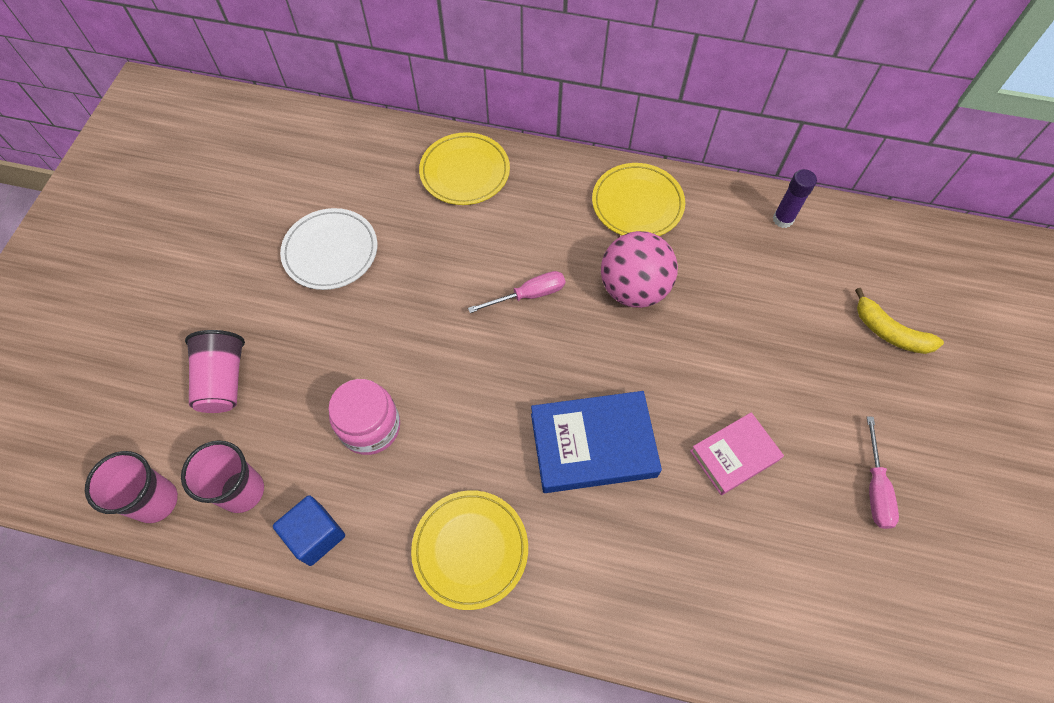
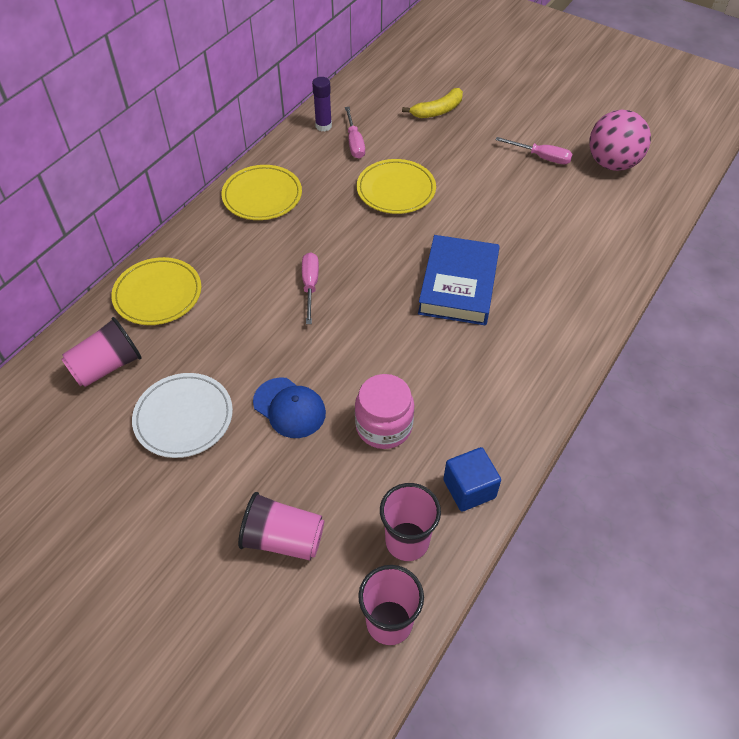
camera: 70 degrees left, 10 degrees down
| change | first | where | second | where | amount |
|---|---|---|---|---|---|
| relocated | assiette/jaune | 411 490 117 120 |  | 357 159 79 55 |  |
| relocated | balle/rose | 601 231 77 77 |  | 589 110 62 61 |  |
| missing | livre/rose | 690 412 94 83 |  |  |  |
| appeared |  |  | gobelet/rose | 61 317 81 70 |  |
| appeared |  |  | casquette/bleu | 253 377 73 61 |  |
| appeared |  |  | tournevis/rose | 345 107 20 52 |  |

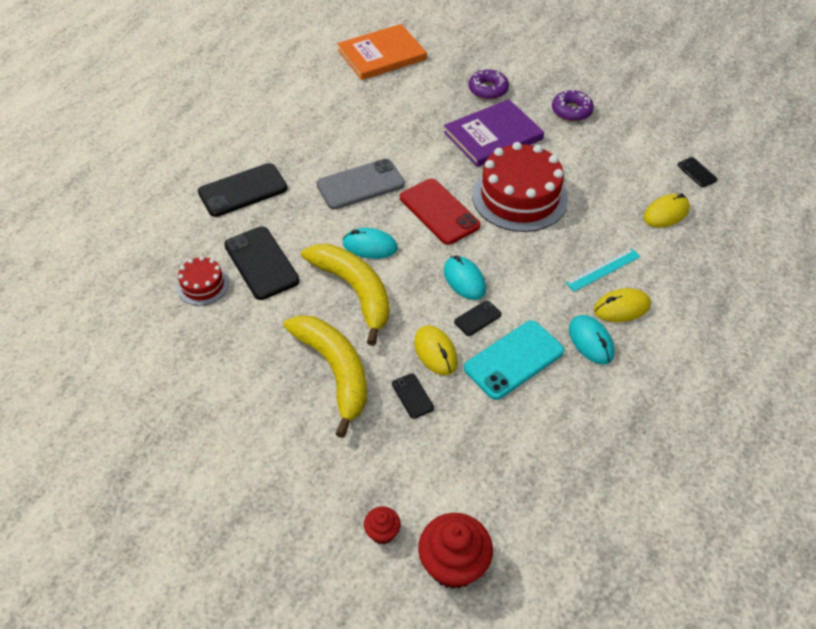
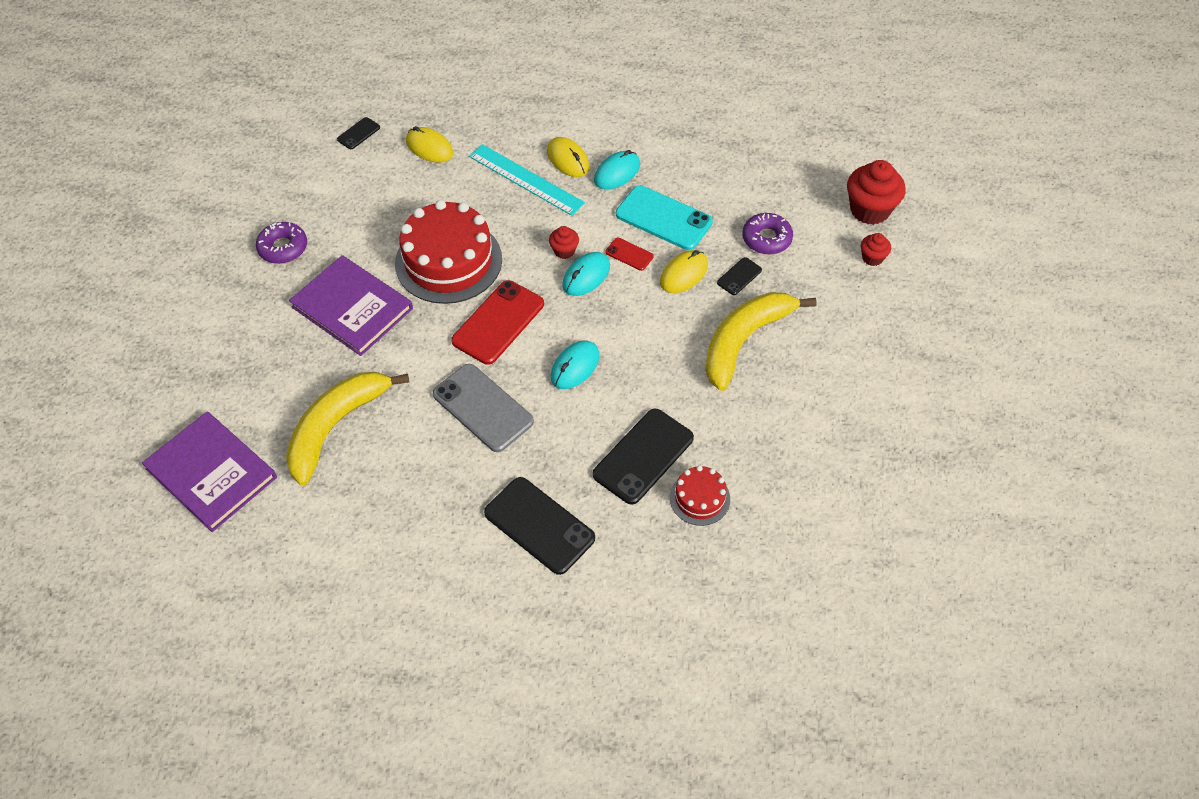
camera: 110 degrees left, 5 degrees up
| change | first | where | second | where | amount |
|---|---|---|---|---|---|
| relocated | banane/jaune | 301 244 89 102 |  | 286 372 123 114 |  |
| colour | livre/orange | 337 24 90 56 | livre/violet | 142 412 135 120 |  |
| spun | souris/turquoise | 343 228 55 31 |  | 551 340 49 49 | 45 degrees clockwise |
| colour | téléphone/noir | 454 300 48 36 | téléphone/rouge | 606 238 48 33 |  |
| relocated | beignet/violet | 468 69 41 31 |  | 742 213 51 41 |  |
| size | règle/turquoise | 565 248 75 44 |  | 469 144 116 72 | x1.56 |
| appeared |  |  | muffin/rouge | 549 226 30 33 |  |

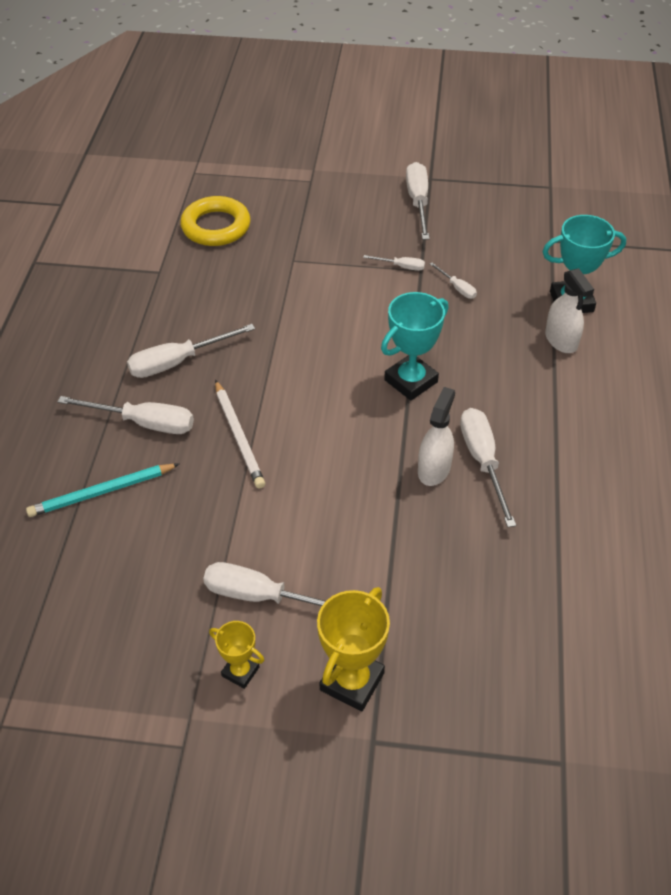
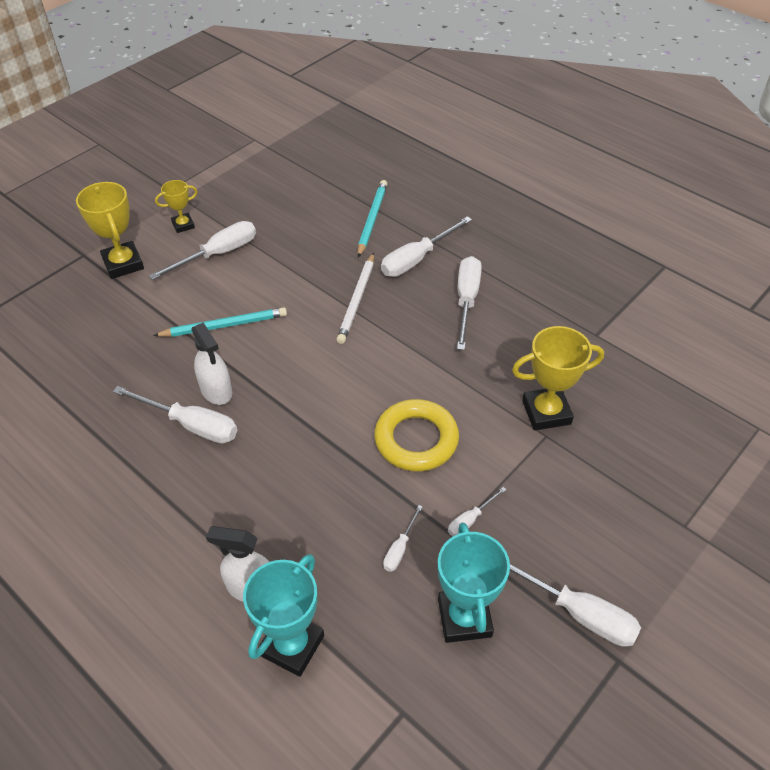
camera: 125 degrees right, 0 degrees up
| change | first | where | second | where | amount |
|---|---|---|---|---|---|
| relocated | anneau/jaune | 180 196 71 50 |  | 374 399 85 72 |  |
| spun | crayon/blanc | 215 380 50 108 |  | 336 253 38 91 | 90 degrees counterclockwise |
| relocated | trophée/turquoise | 381 292 68 108 |  | 438 522 72 121 |  |
| spun | tournevis/blanc | 430 263 47 36 |  | 383 505 40 67 | 60 degrees counterclockwise |
| appeared |  |  | crayon/turquoise | 153 307 134 30 |  |
| appeared |  |  | trophée/jaune | 512 326 92 104 |  |

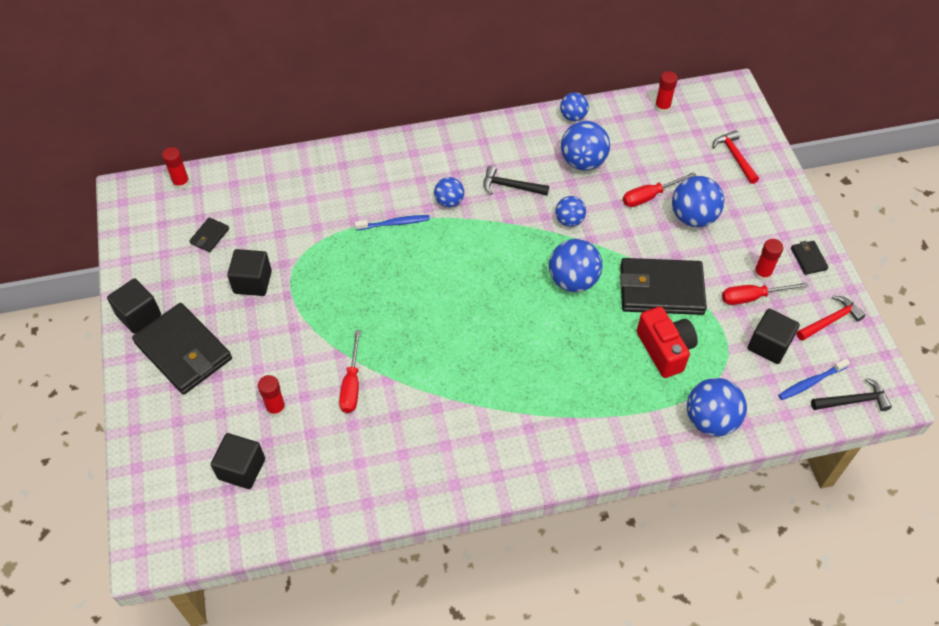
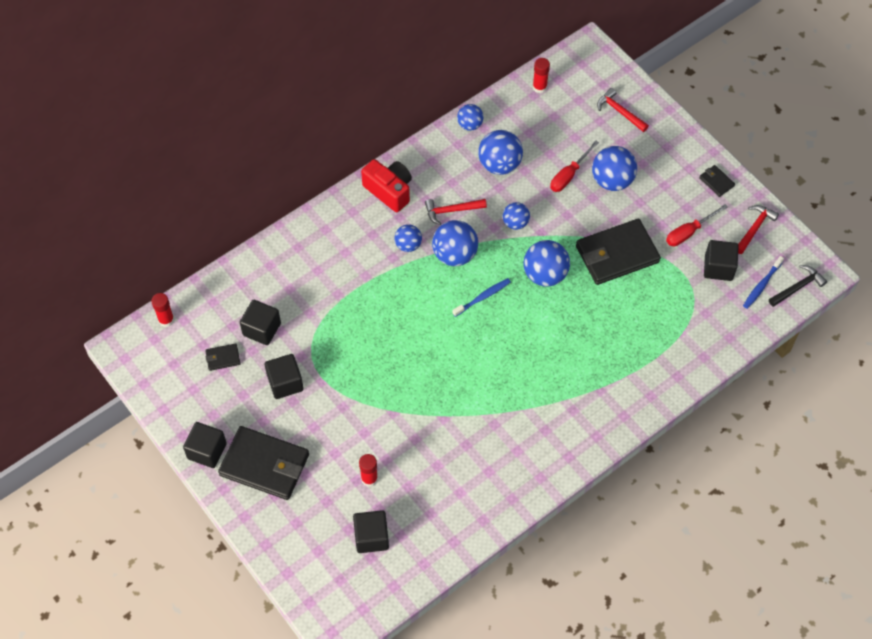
camera: 25 degrees left, 5 degrees up
| change | first | where | second | where | amount |
|---|---|---|---|---|---|
| spun | portefeuille/noir | 189 217 40 35 |  | 205 343 35 28 | 75 degrees clockwise |
| missing | tournevis/rouge | 339 330 22 83 |  |  |  |
| relocated | brosse à dents/bleu | 355 215 75 15 |  | 452 278 59 39 |  |
| colour | marteau/noir | 484 166 65 29 | marteau/rouge | 425 199 62 26 |  |
| relocated | appareil photo/rouge | 637 307 61 71 |  | 361 159 51 53 |  |
| relocated | balle/bleu | 687 378 60 58 |  | 432 220 46 46 |  |
| missing | bâton de colle/rouge | 754 239 29 42 |  |  |  |
| appeared |  |  | cube/noir | 240 300 41 45 |  |

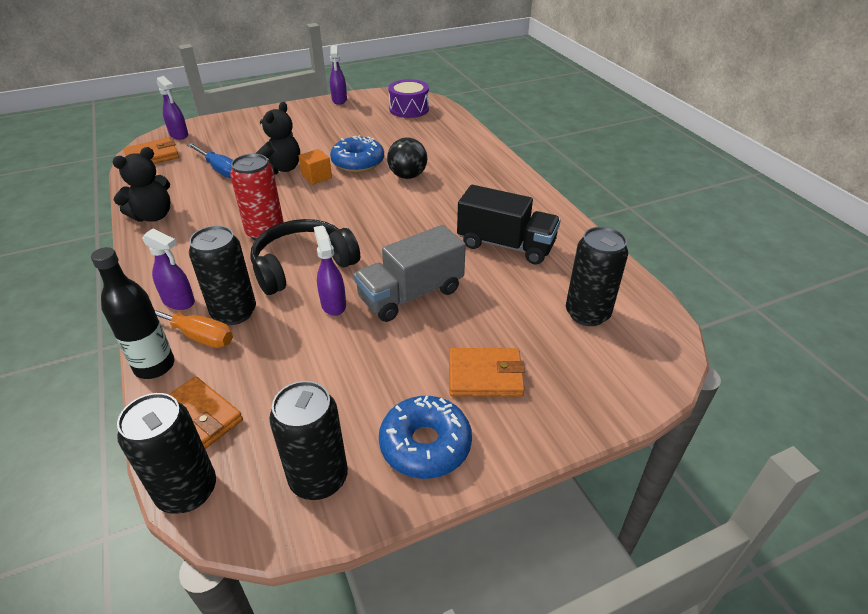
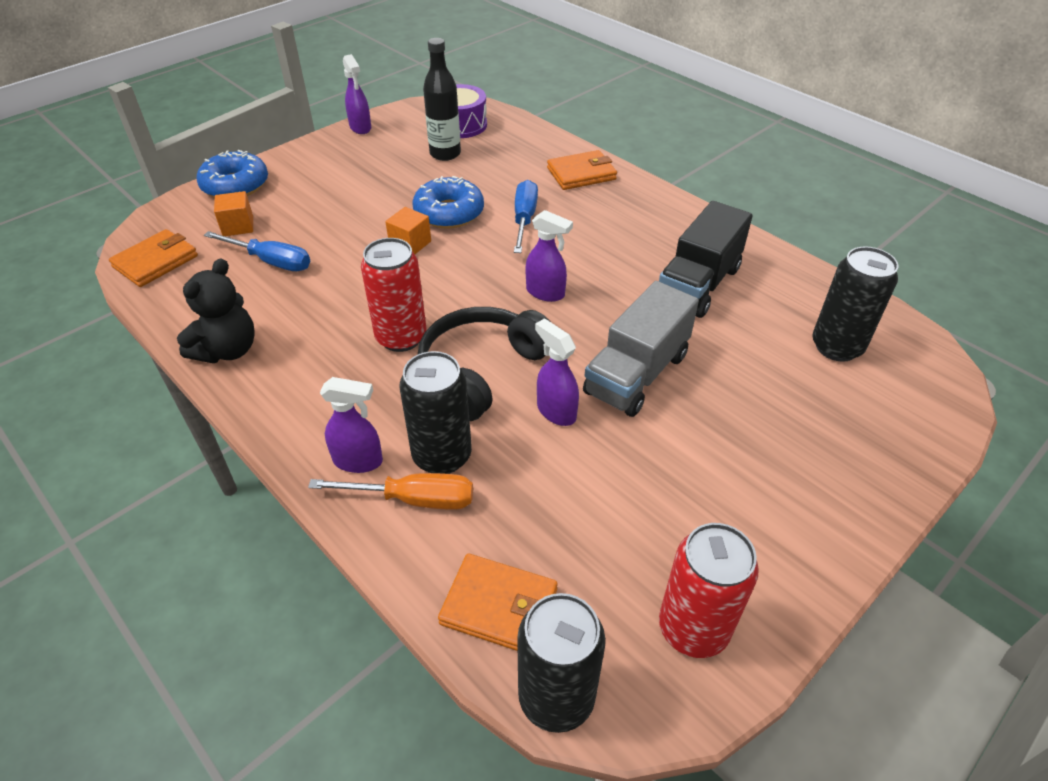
camera: 20 degrees left, 5 degrees up
| change | first | where | second | where | amount |
|---|---|---|---|---|---|
| relocated | bouteille/noir | 91 247 84 132 |  | 423 38 38 123 |  |
| relocated | vaporisateur/violet | 157 76 31 64 |  | 526 210 47 92 |  |
| missing | ours en peluche/noir | 256 102 44 73 |  |  |  |
| colour | canette/noir | 269 381 79 119 | canette/rouge | 659 523 100 135 |  |
| relocated | beignet/bleu | 379 396 93 83 |  | 196 150 72 47 |  |
| exchanged | balle/noir | 387 137 40 42 | tournevis/bleu | 514 180 24 73 |  |
| relocated | portefeuille/orange | 449 348 76 49 |  | 547 150 70 40 |  |
| spun | camion/noir | 457 185 104 80 |  | 659 201 94 117 | 120 degrees clockwise |
| appeared |  |  | cube/orange | 214 191 39 45 |  |

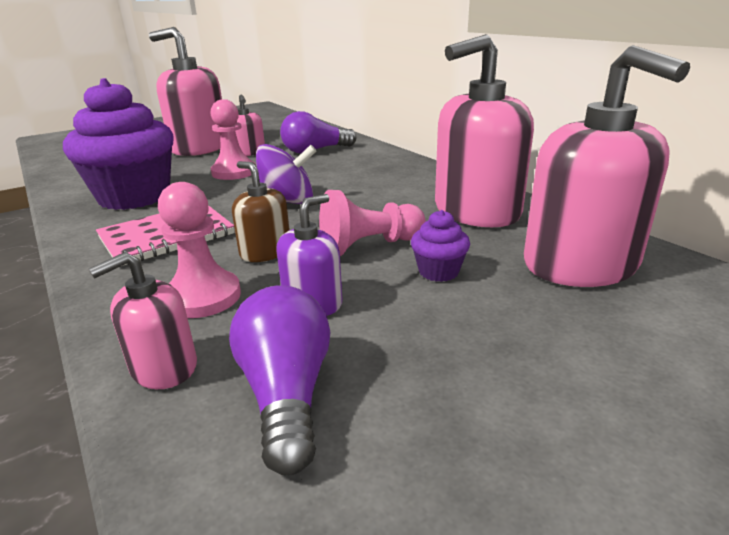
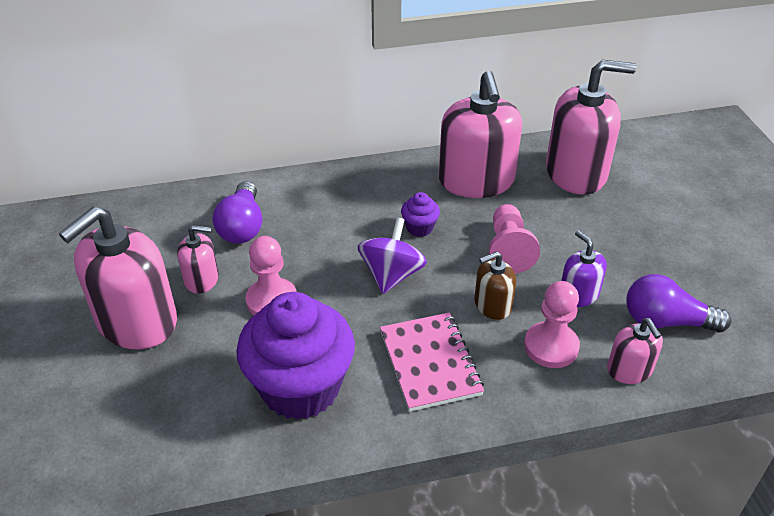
camera: 70 degrees left, 15 degrees up
| change | first | where | second | where | amount |
|---|---|---|---|---|---|
| relocated | muffin/violet | 411 210 59 72 |  | 401 192 39 45 |  |

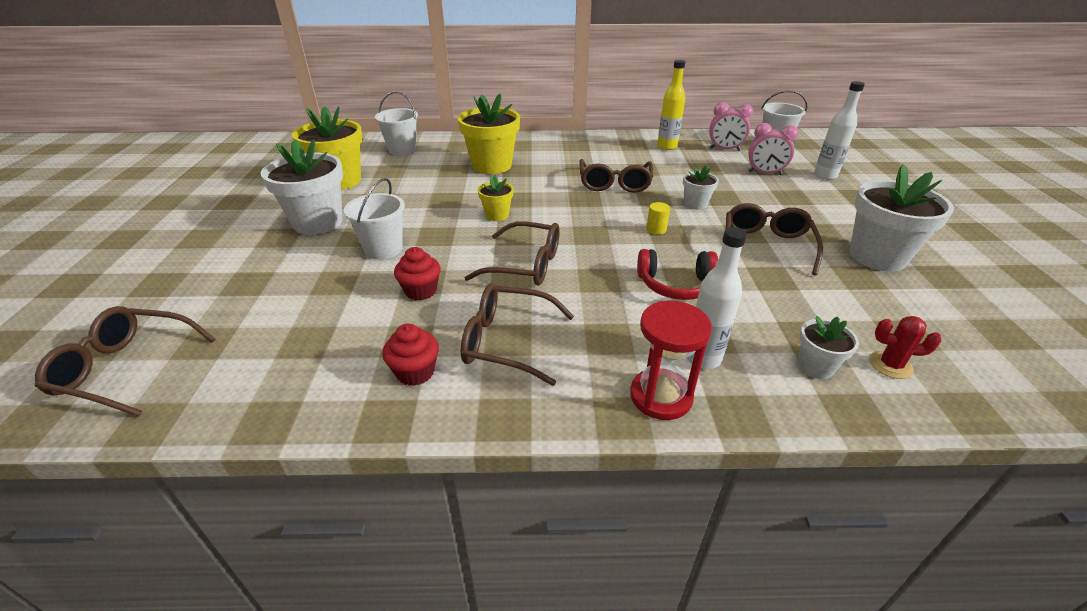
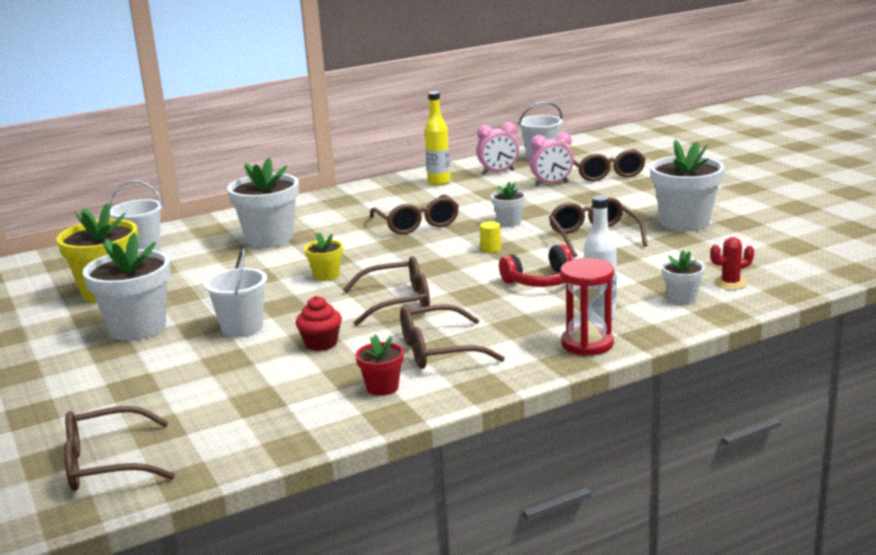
camera: 25 degrees left, 15 degrees down
| change | first | where | second | where | amount |
|---|---|---|---|---|---|
| exchanged | muffin/rouge | 382 323 57 63 | pot de fleurs/rouge | 356 335 48 61 |  |
| colour | pot de fleurs/jaune | 458 94 62 80 | pot de fleurs/blanc | 227 158 72 90 |  |
| exchanged | bouteille/blanc | 814 81 51 99 | lunettes/marron | 573 149 73 32 |  |

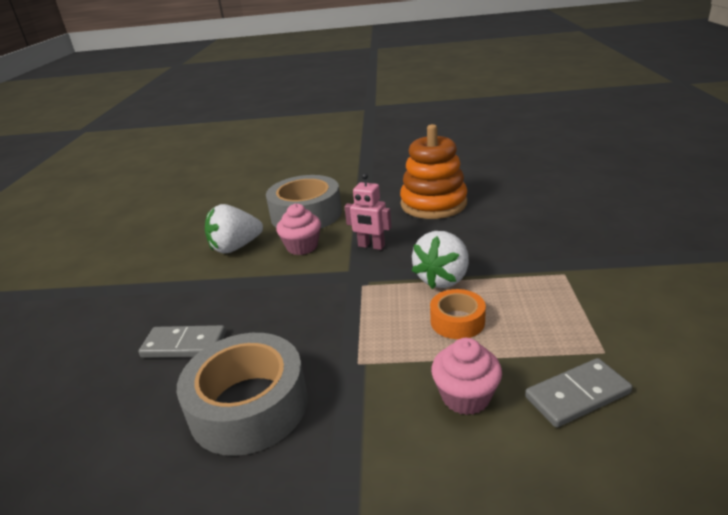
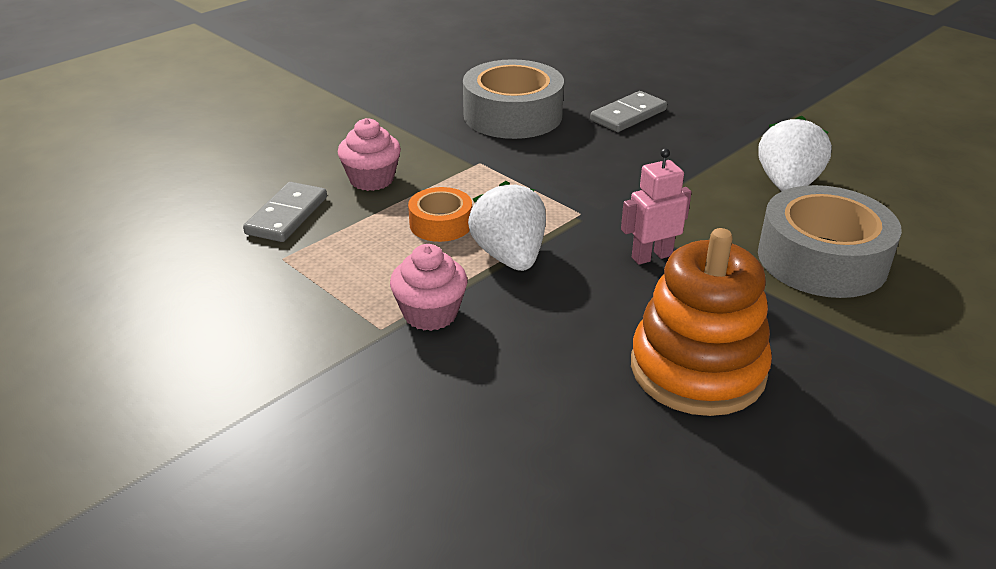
camera: 130 degrees right, 5 degrees up
| change | first | where | second | where | amount |
|---|---|---|---|---|---|
| relocated | muffin/rose | 276 204 45 51 |  | 390 244 77 87 |  |

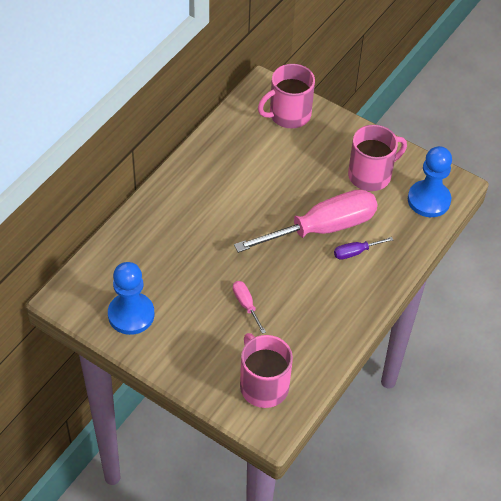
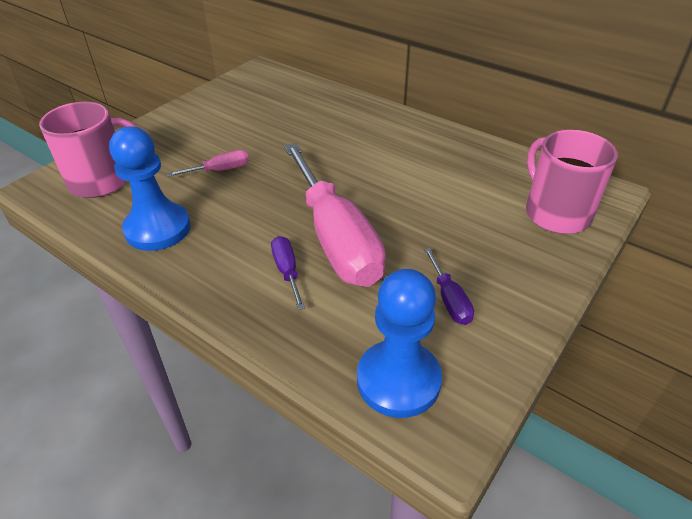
camera: 95 degrees right, 10 degrees down
| change | first | where | second | where | amount |
|---|---|---|---|---|---|
| relocated | pion/bleu | 108 262 46 73 |  | 109 126 82 125 |  |
| exchanged | tasse/rose | 348 125 59 66 | tournevis/violet | 424 248 50 77 |  |

